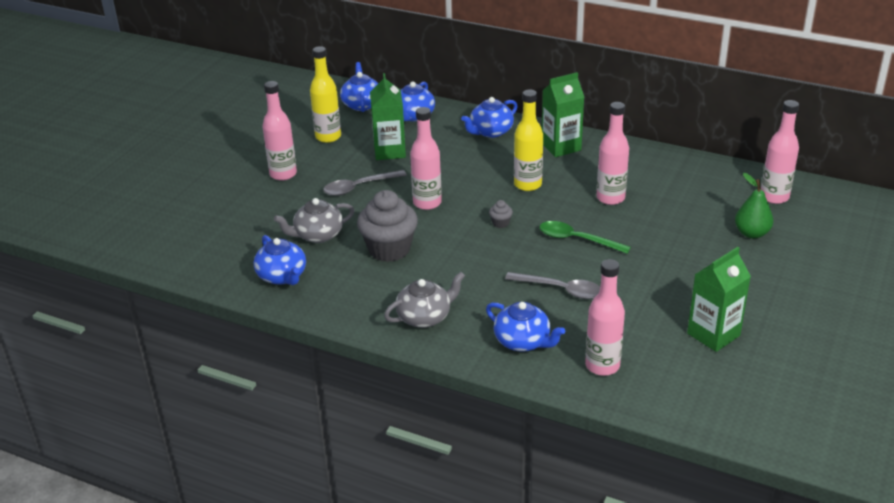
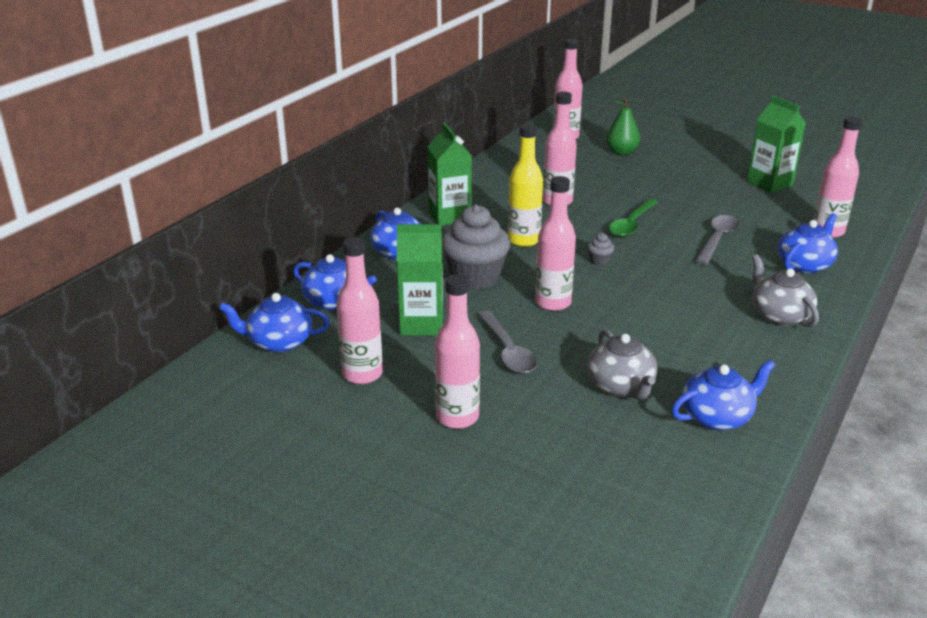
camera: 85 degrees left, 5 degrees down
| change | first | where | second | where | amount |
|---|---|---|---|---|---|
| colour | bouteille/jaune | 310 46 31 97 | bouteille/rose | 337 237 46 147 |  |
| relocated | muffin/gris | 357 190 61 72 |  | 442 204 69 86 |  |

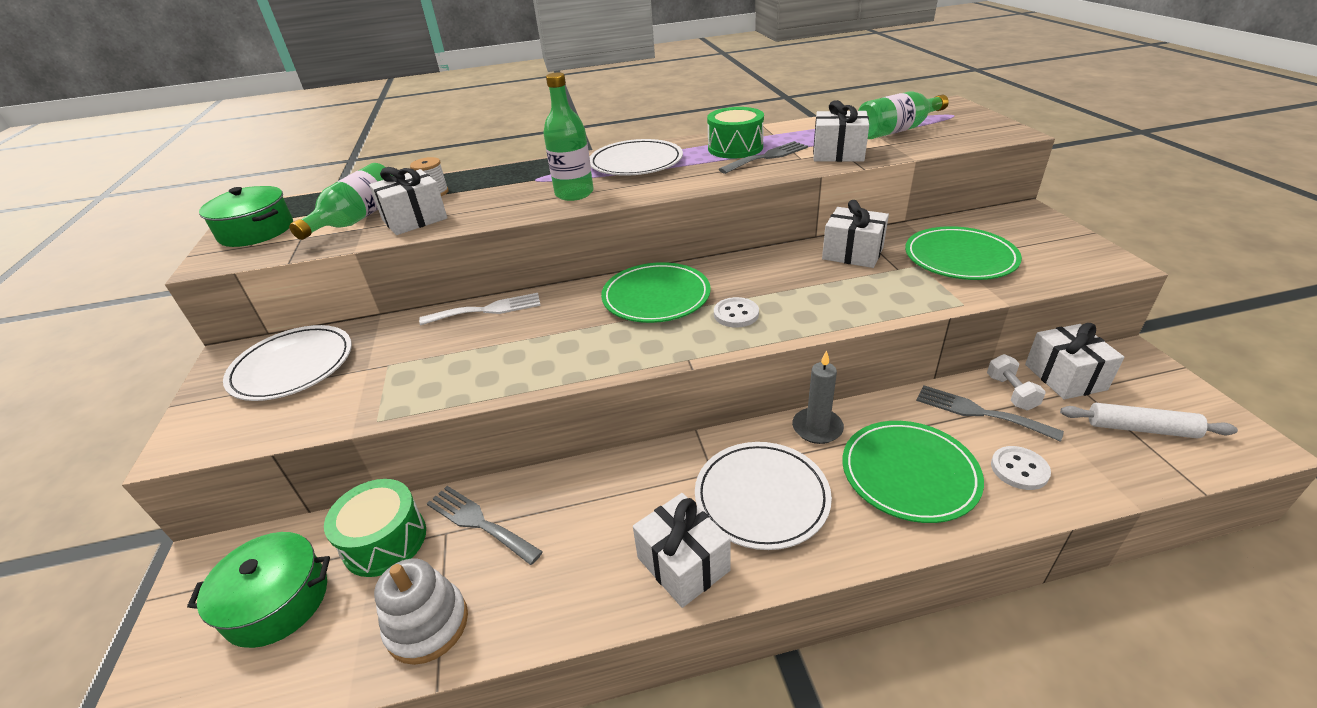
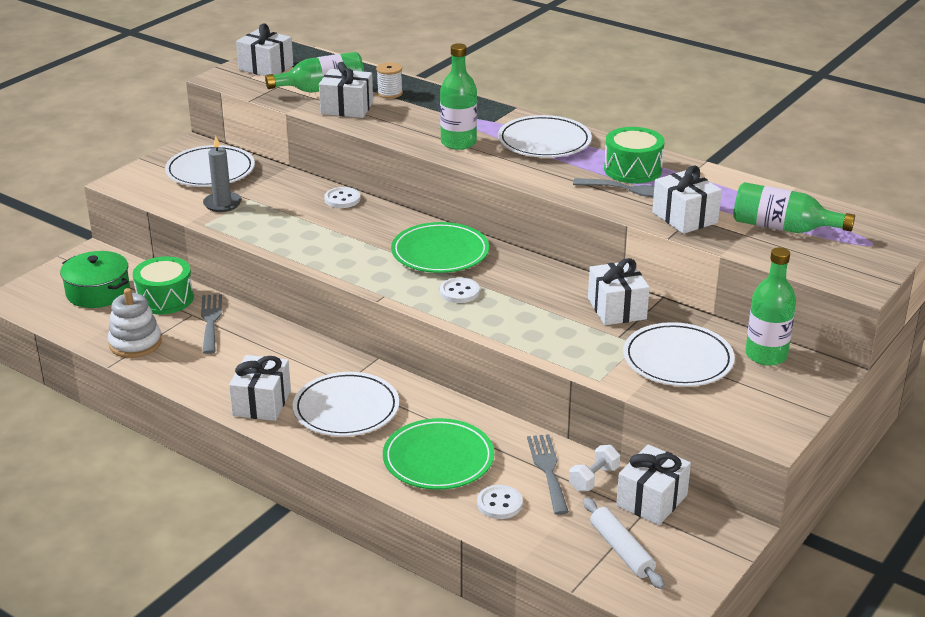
camera: 45 degrees right, 5 degrees down
| change | first | where | second | where | amount |
|---|---|---|---|---|---|
| exchanged | marmite/vert | 199 186 94 61 | cadeau/blanc | 236 23 57 53 |  |
| exchanged | fourchette/blanc | 419 293 122 32 | bouton/blanc | 324 187 37 21 |  |
| relocated | bougie/gris | 792 350 52 94 |  | 203 136 39 76 |  |
| colour | assiette/vert | 905 226 117 54 | assiette/blanc | 623 322 112 65 |  |
| appeared |  |  | bouteille/vert | 745 247 51 119 |  |

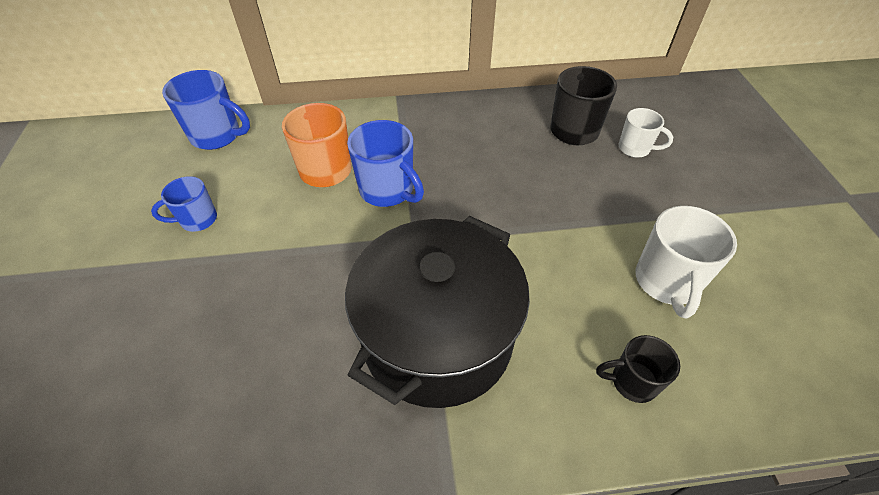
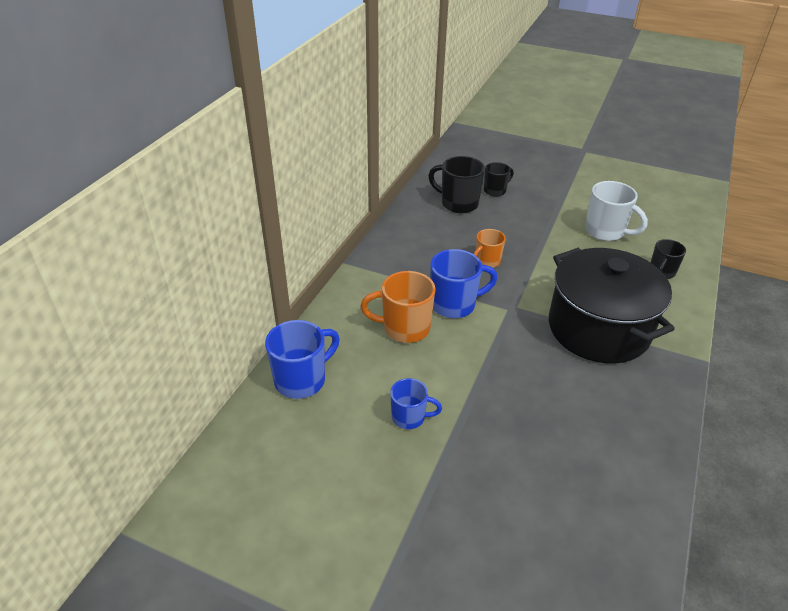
camera: 60 degrees left, 10 degrees down
| change | first | where | second | where | amount |
|---|---|---|---|---|---|
| spun | tasse/bleu | 151 176 66 56 |  | 390 378 52 51 | 90 degrees counterclockwise |
| colour | tasse/blanc | 619 108 54 50 | tasse/noir | 484 162 30 35 |  |
| appeared |  |  | tasse/orange | 474 229 32 39 |  |

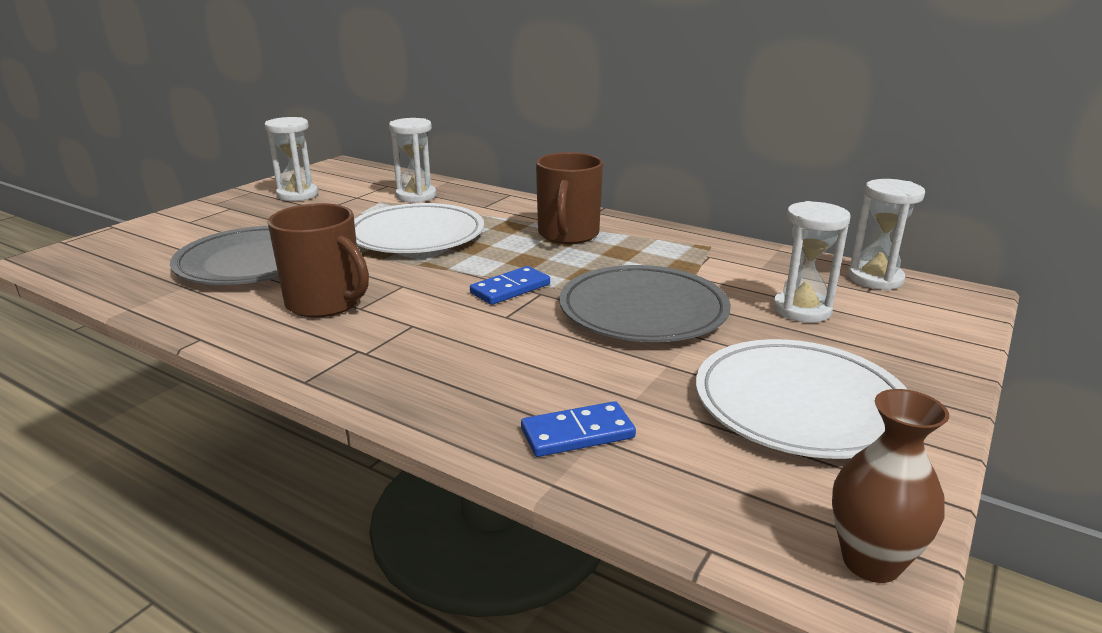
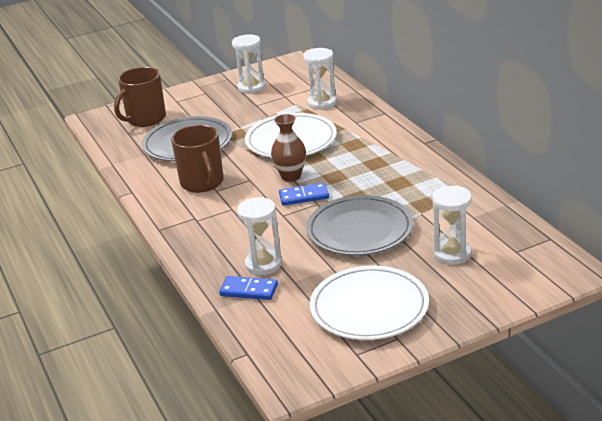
camera: 35 degrees right, 5 degrees up
| change | first | where | second | where | amount |
|---|---|---|---|---|---|
| relocated | tasse/marron | 536 152 67 92 |  | 114 67 52 60 |  |
| relocated | vase/marron | 832 389 117 194 |  | 271 114 35 68 |  |
| relocated | sablier/blanc | 848 179 77 111 |  | 237 197 45 78 |  |

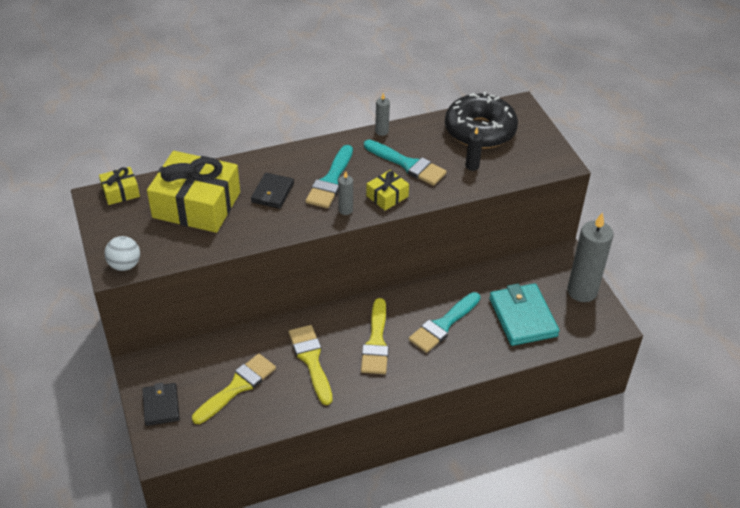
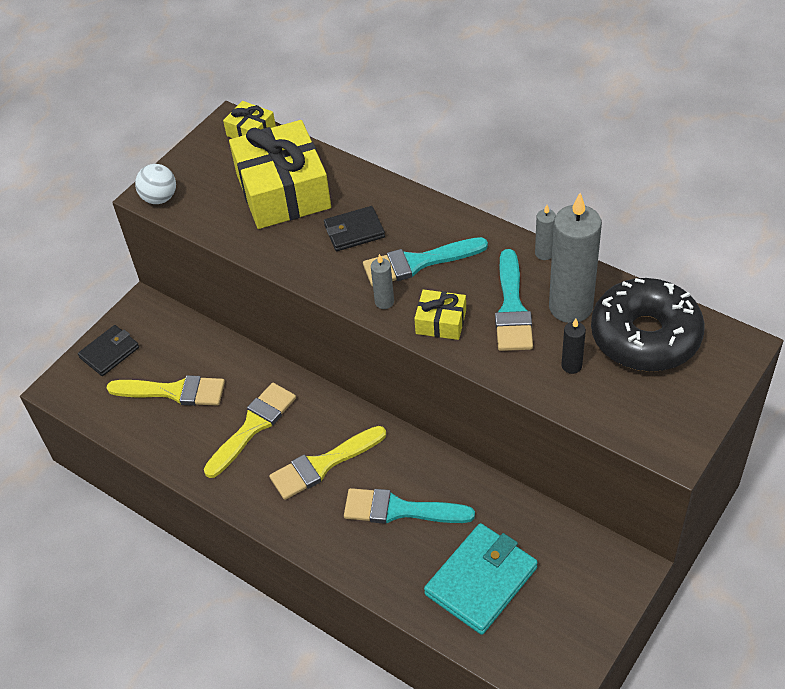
camera: 60 degrees right, 5 degrees up
| change | first | where | second | where | amount |
|---|---|---|---|---|---|
| relocated | bougie/gris | 567 212 46 90 |  | 549 193 53 130 |  |

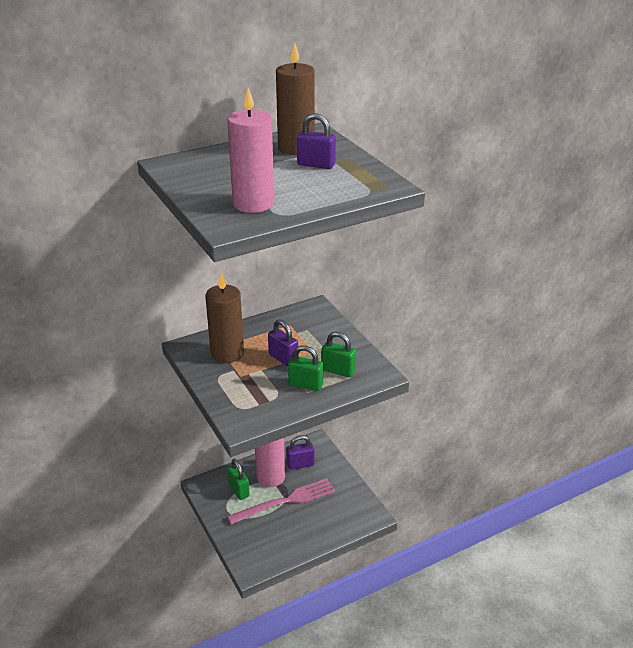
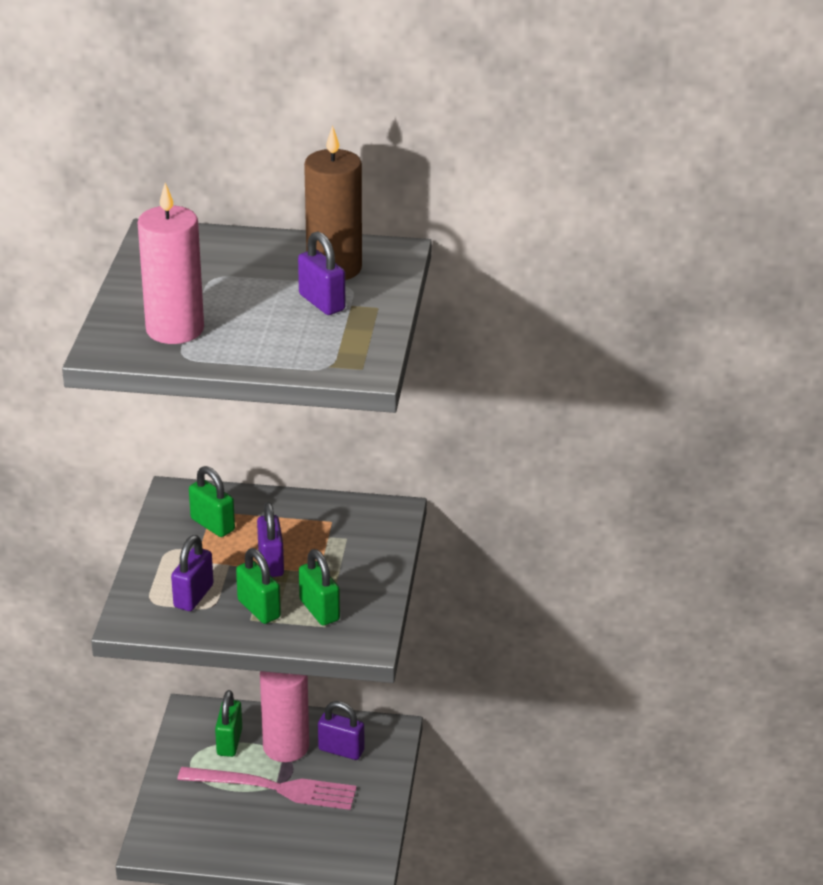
camera: 35 degrees right, 0 degrees up
| change | first | where | second | where | amount |
|---|---|---|---|---|---|
| exchanged | bougie/marron | 205 273 39 90 | cadenas/vert | 189 466 46 71 |  |
| appeared |  |  | cadenas/violet | 171 535 43 76 |  |

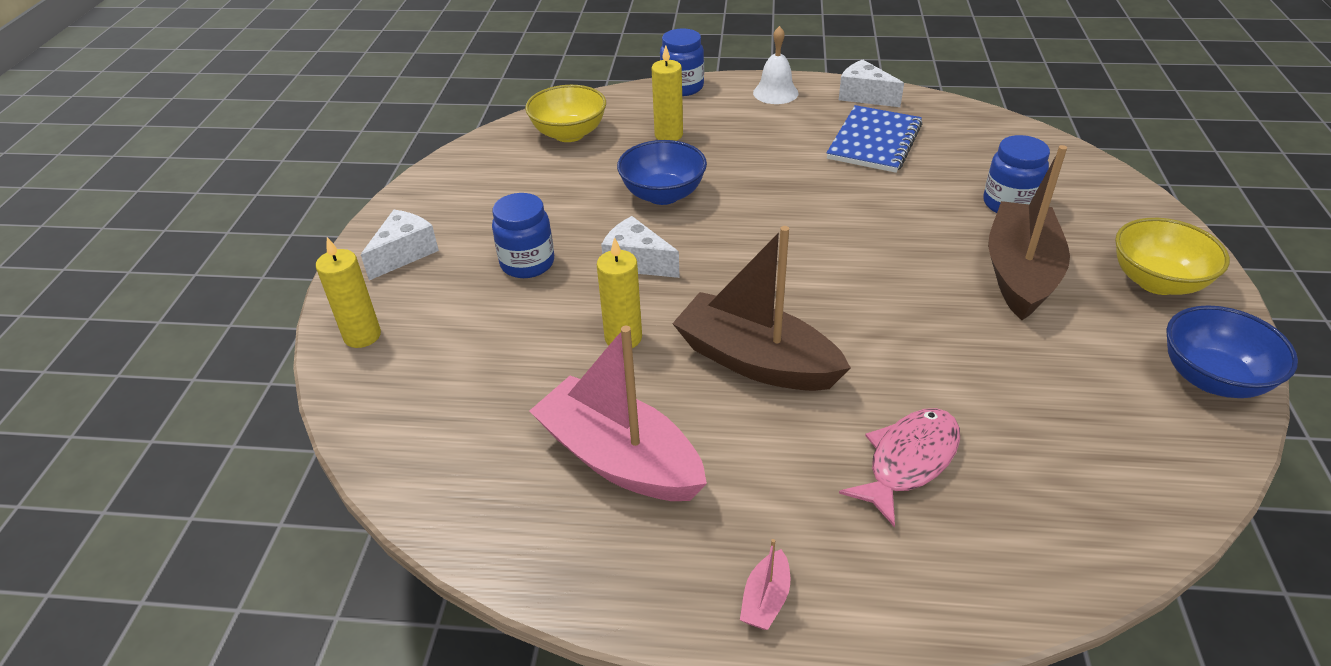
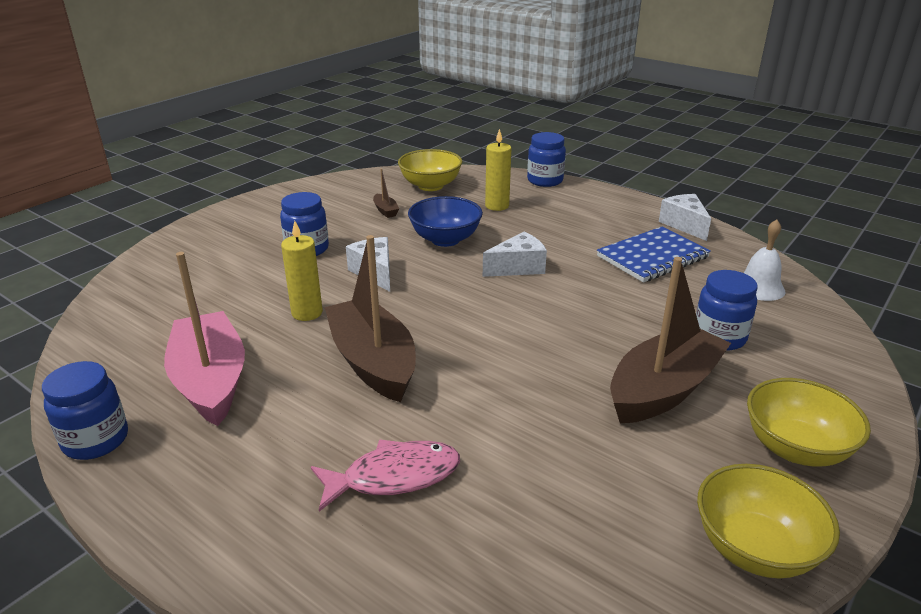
camera: 30 degrees right, 10 degrees down
| change | first | where | second | where | amount |
|---|---|---|---|---|---|
| missing | bougie/jaune | 316 237 65 111 |  |  |  |
| relocated | fromage/blanc | 361 210 78 70 |  | 483 232 64 45 |  |
| missing | bateau/rose | 740 539 50 91 |  |  |  |
| relocated | cloche/blanc | 753 26 46 78 |  | 744 219 42 82 |  |
| colour | bol/bleu | 1166 305 132 93 | bol/jaune | 697 464 143 115 |  |
| appeared |  |  | bocal/bleu | 42 361 86 99 |  |
| appeared |  |  | bateau/marron | 373 169 26 49 |  |

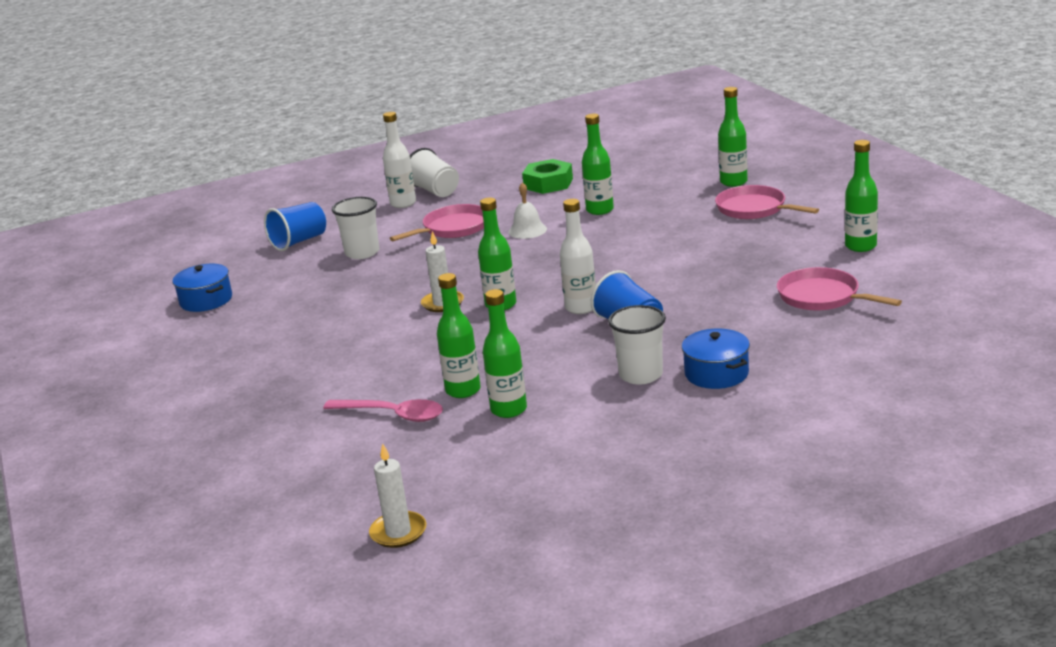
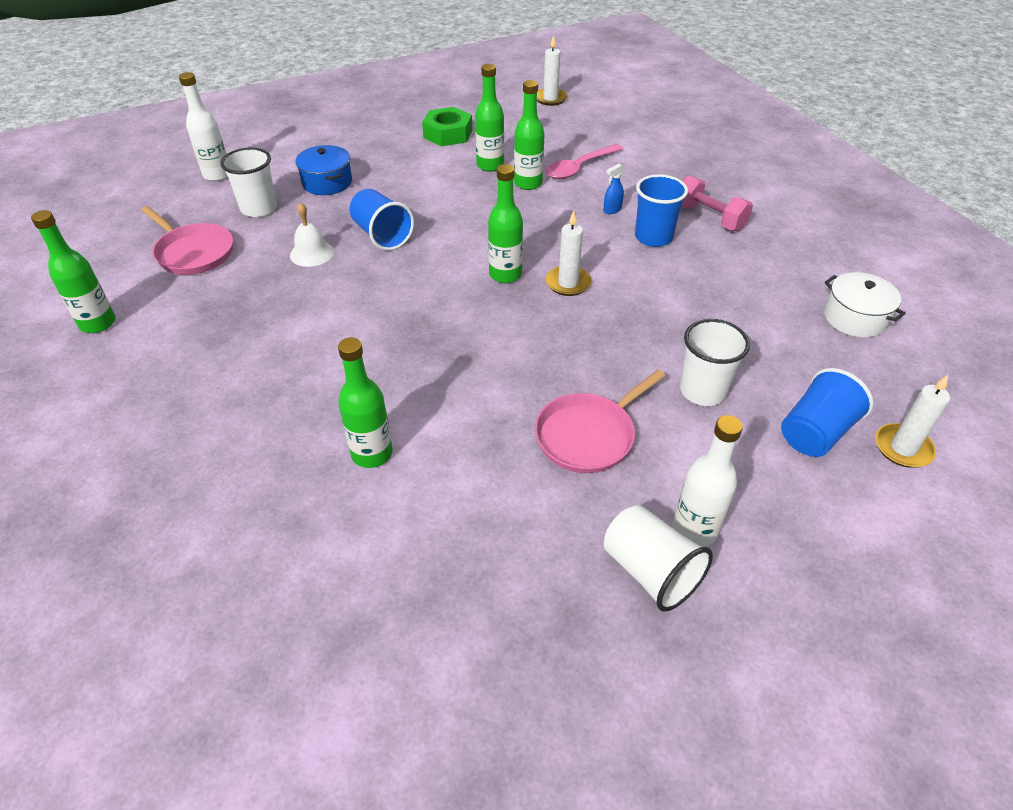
camera: 175 degrees right, 20 degrees up
| change | first | where | second | where | amount |
|---|---|---|---|---|---|
| colour | marmite/bleu | 172 264 60 48 | marmite/blanc | 824 272 82 66 |  |
| spun | cuillère/rose | 323 399 120 23 |  | 546 144 77 35 | 60 degrees counterclockwise |
| relocated | cloche/blanc | 508 182 39 57 |  | 290 203 44 64 |  |
| relocated | écrou/vert | 522 159 51 35 |  | 422 107 50 39 |  |
| relocated | bouteille/blanc | 560 199 36 115 |  | 179 72 49 109 |  |
| relocated | gobelet/blanc | 608 305 58 80 |  | 221 147 56 70 |  |
| missing | poêle/rose | 715 185 104 34 |  |  |  |
| missing | bouteille/vert | 718 87 30 100 |  |  |  |
| appeared |  |  | vaporisateur/bleu | 603 163 22 51 |  |
| appeared |  |  | gobelet/bleu | 635 174 53 73 |  |
| appeared |  |  | haltère/rose | 681 176 72 55 |  |
| appeared |  |  | bougie/blanc | 875 375 75 93 |  |

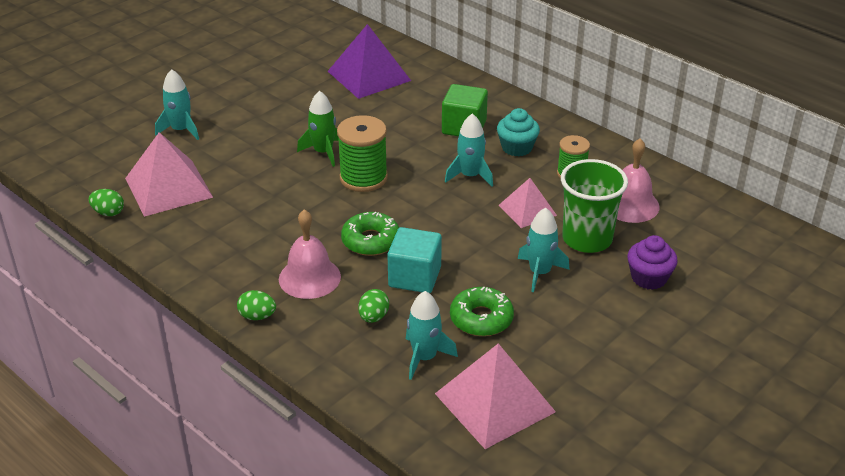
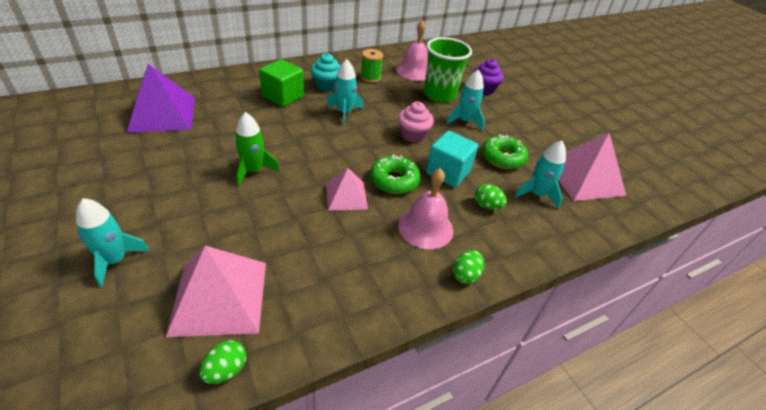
camera: 75 degrees left, 5 degrees up
| change | first | where | second | where | amount |
|---|---|---|---|---|---|
| missing | bobine/vert | 337 115 51 77 |  |  |  |
| relocated | pyramide/rose | 499 178 58 50 |  | 326 168 42 43 |  |
| appeared |  |  | muffin/rose | 398 102 36 41 |  |

